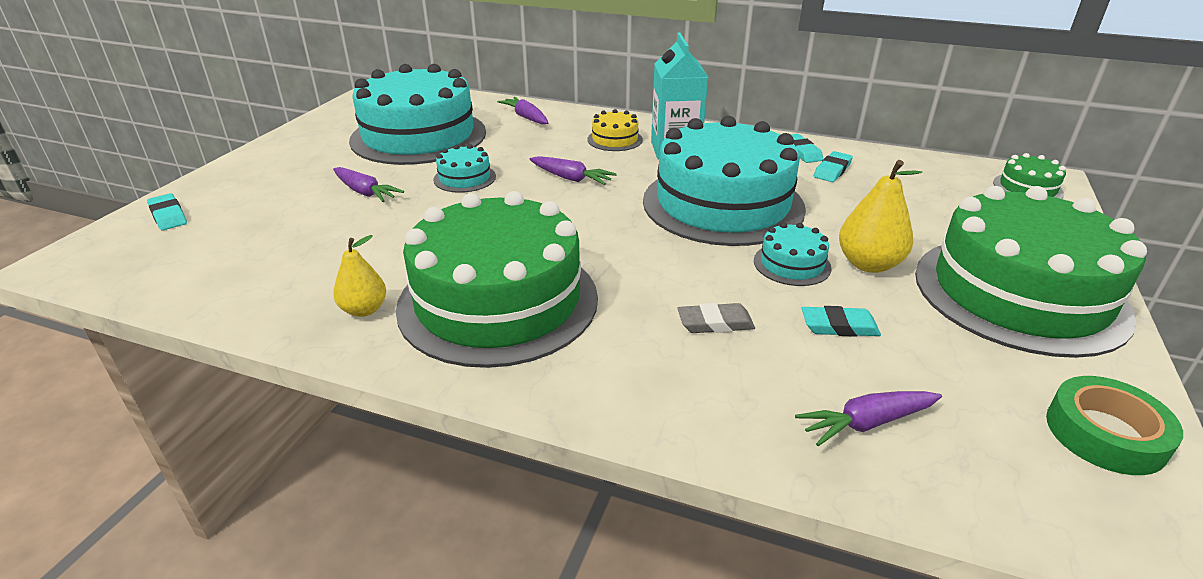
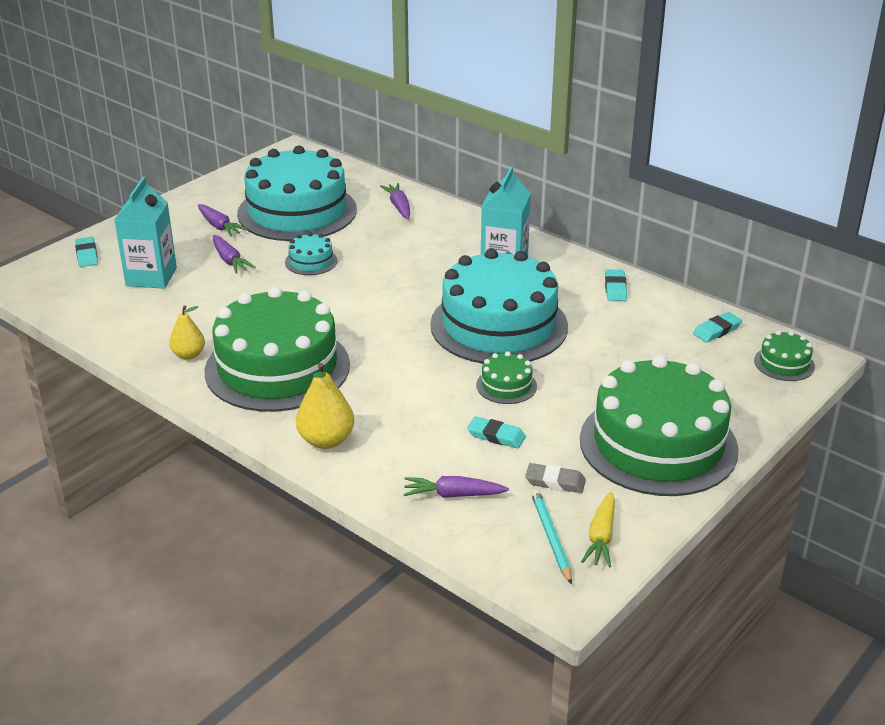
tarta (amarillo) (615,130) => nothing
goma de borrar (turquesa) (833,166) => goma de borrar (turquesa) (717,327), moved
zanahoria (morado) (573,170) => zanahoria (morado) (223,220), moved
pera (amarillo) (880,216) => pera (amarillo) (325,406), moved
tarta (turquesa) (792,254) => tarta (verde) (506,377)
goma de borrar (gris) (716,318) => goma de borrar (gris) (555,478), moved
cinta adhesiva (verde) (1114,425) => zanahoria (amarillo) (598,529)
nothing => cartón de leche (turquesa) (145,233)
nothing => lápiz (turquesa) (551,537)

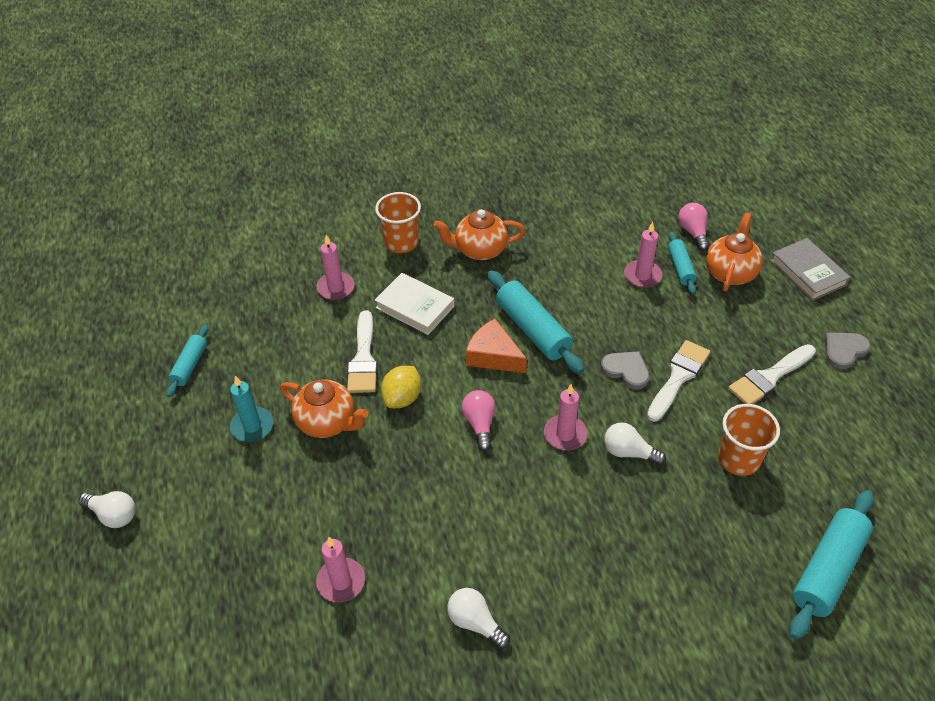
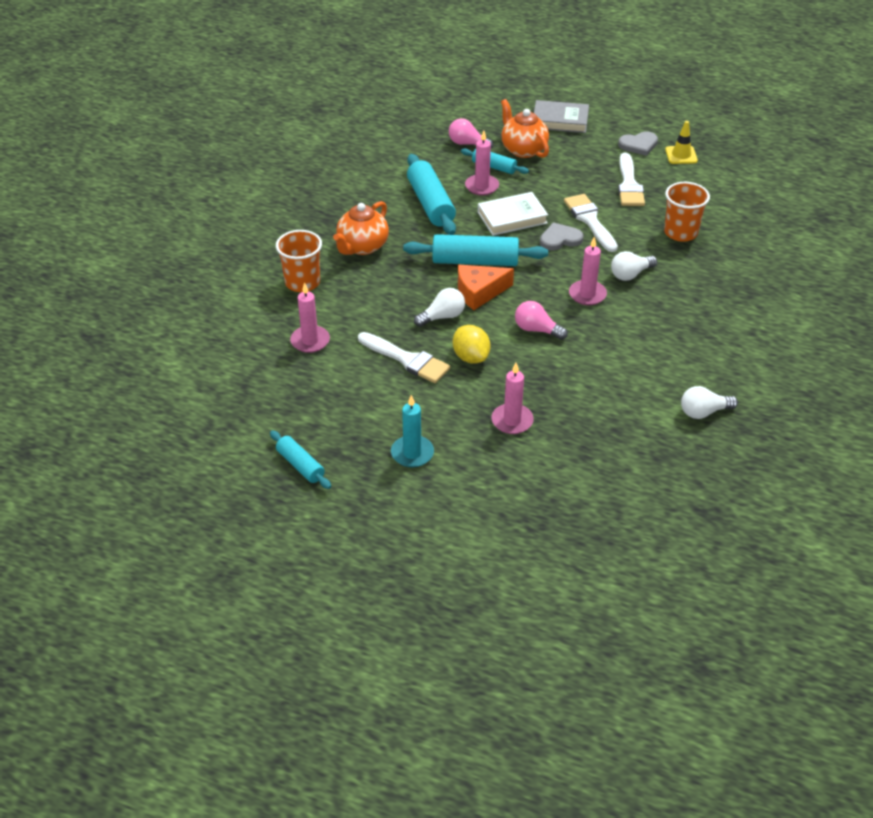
libro (blanco) (414,304) => libro (blanco) (513,214), moved
corazón (gris) (847,350) => corazón (gris) (638,143), 105 degrees counterclockwise
tetera (naranja) (324,408) => nothing
rodillo (turquesa) (831,565) => rodillo (turquesa) (431,194), moved
bombilla (blanco) (107,509) => bombilla (blanco) (439,307), moved
vela (rosa) (340,570) => vela (rosa) (512,398), moved
nothing => cono de tráfico (amarillo) (681,142)

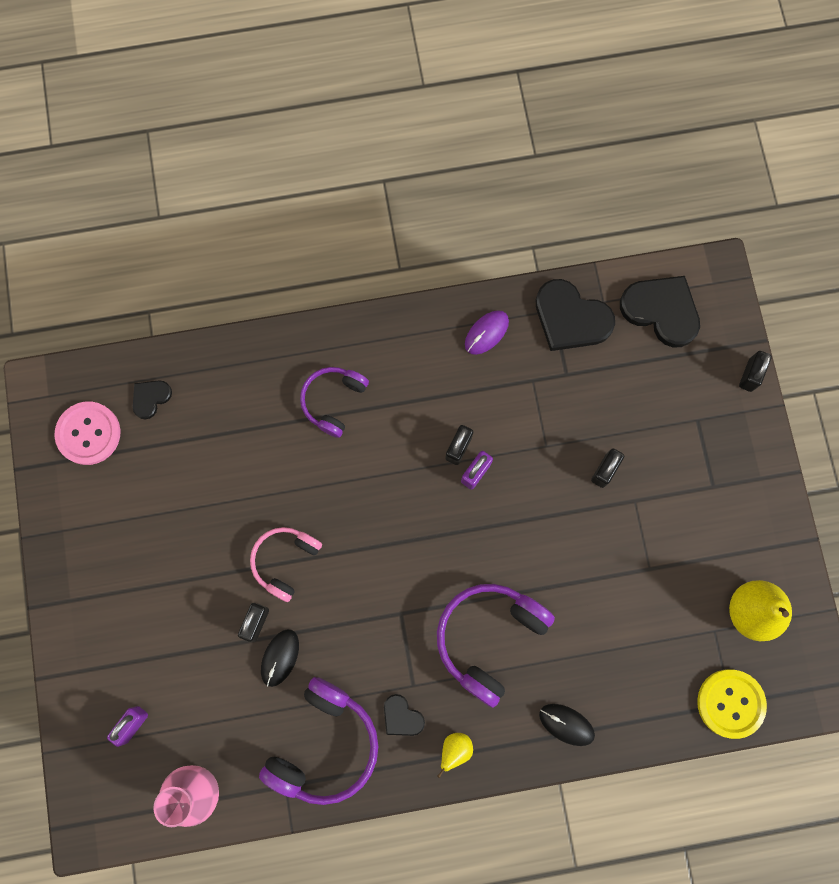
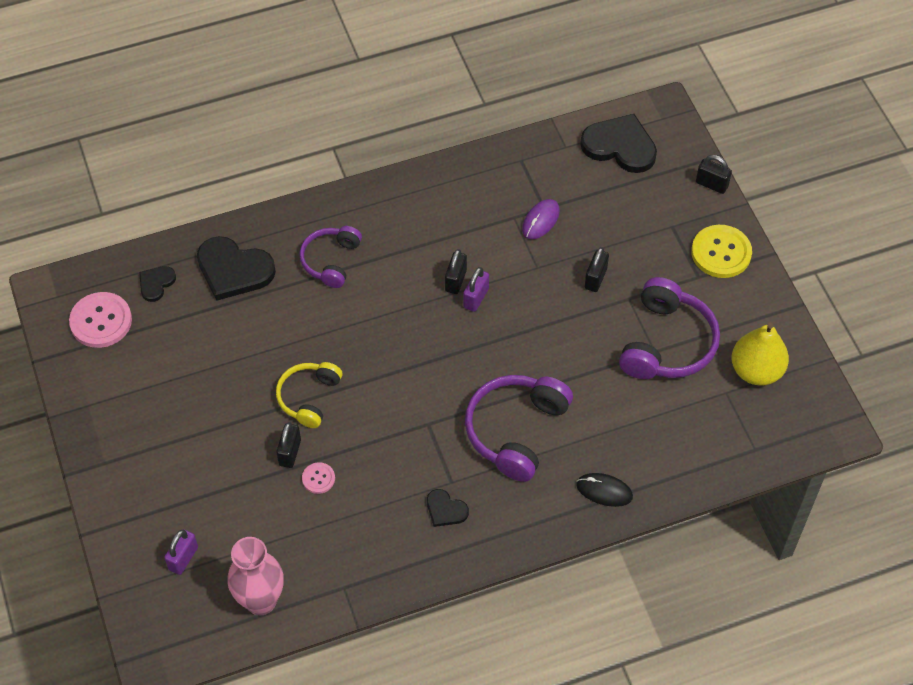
corazón (negro) (575,315) => corazón (negro) (236,268), moved
ratón (morado) (487,332) => ratón (morado) (541,219), moved
candado (negro) (755,371) => candado (negro) (714,174), 75 degrees counterclockwise
auriculares (rosa) (286,564) => auriculares (amarillo) (309,395)
ratón (negro) (280,658) => botón (rosa) (318,478)
botón (amarillo) (732,704) => botón (amarillo) (721,251), moved
auriculares (morado) (318,741) => auriculares (morado) (669,328), moved
pera (amarillo) (455,755) => nothing

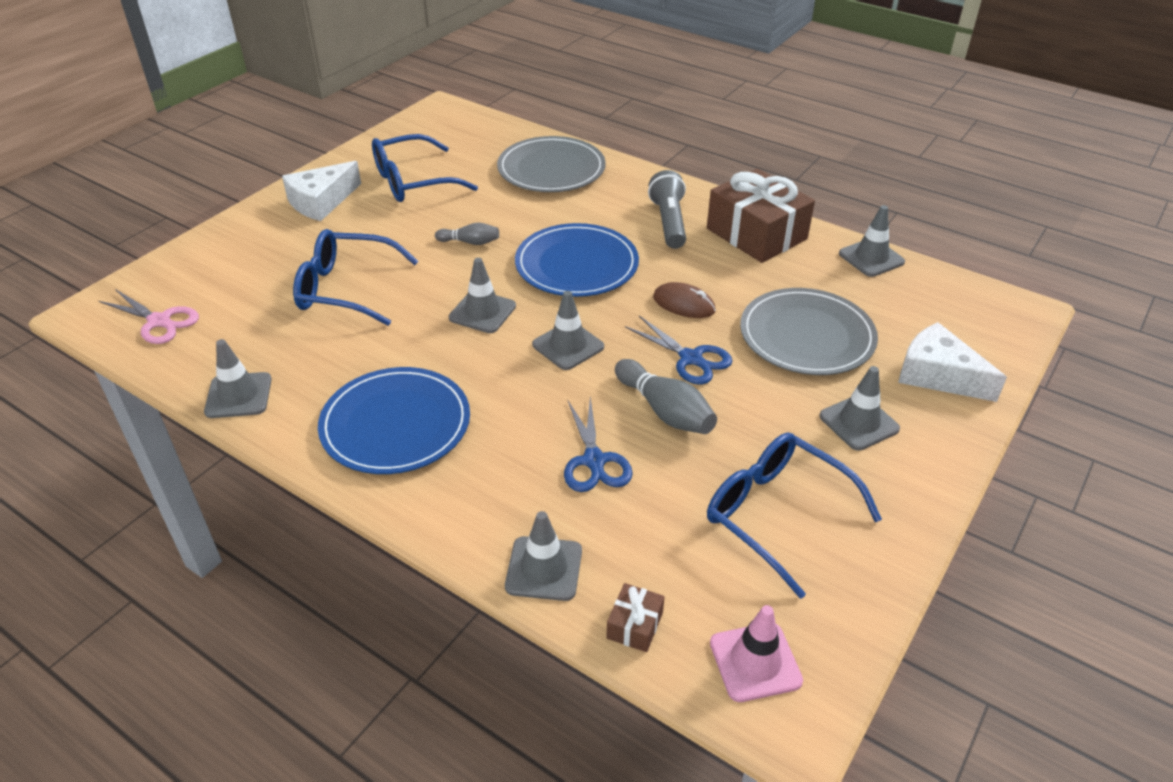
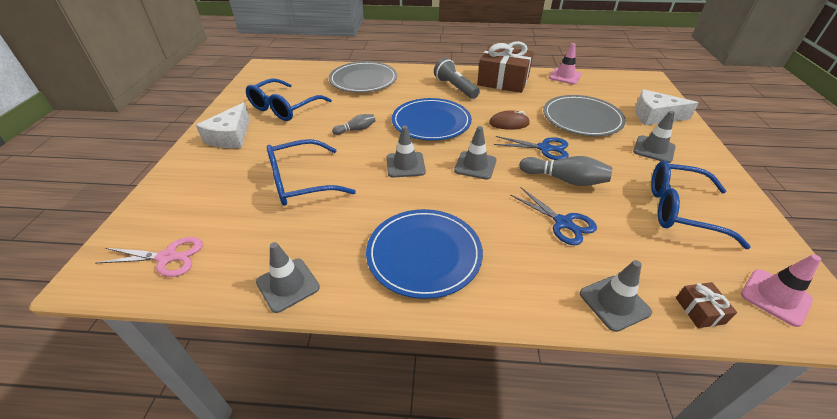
cono de tráfico (gris) (872,241) => cono de tráfico (rosa) (565,63)

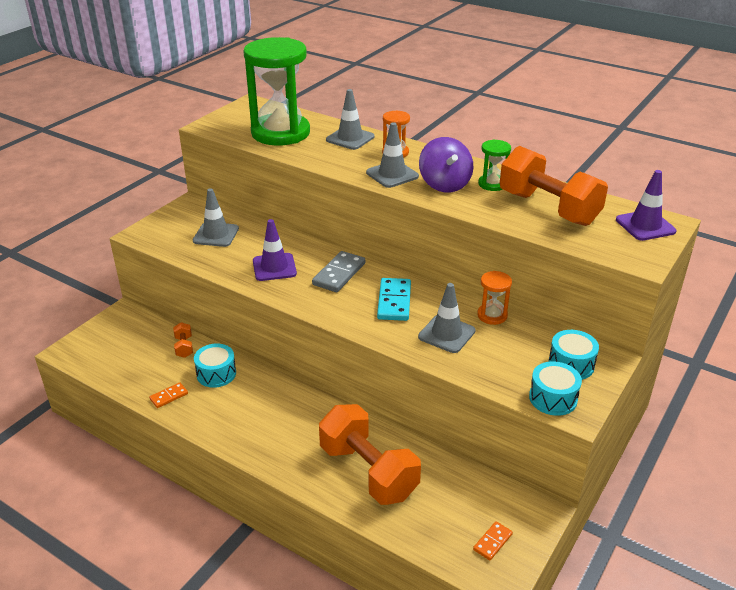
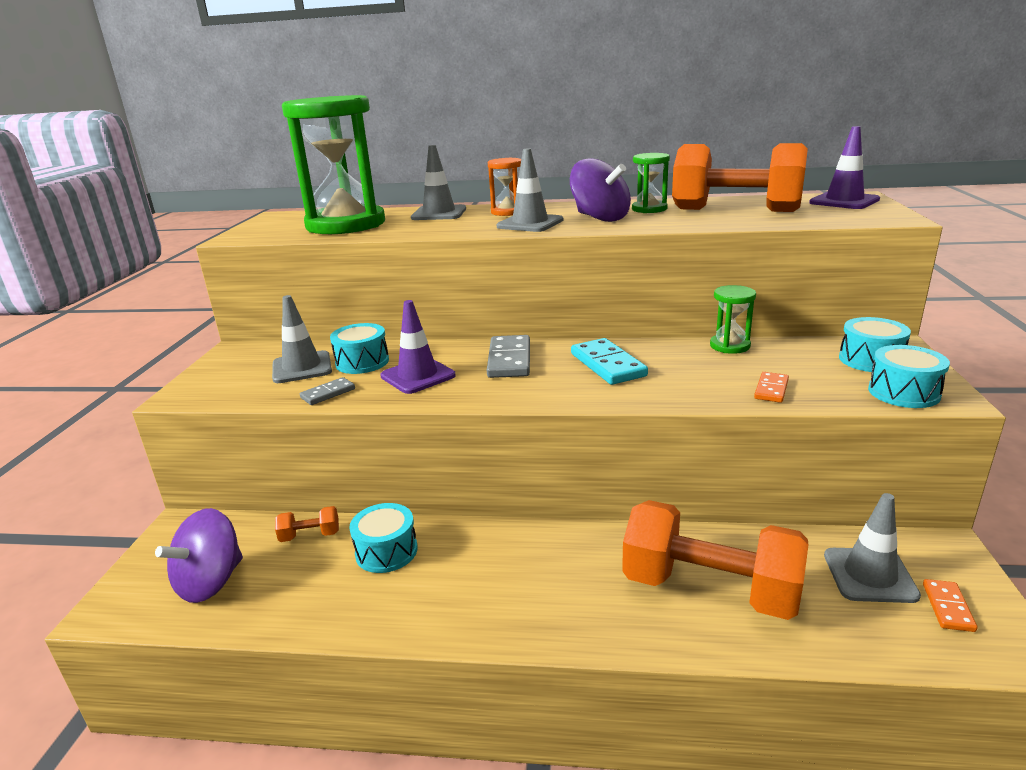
reloj de arena (naranja) (494,298) => reloj de arena (verde) (733,319)
cono de tráfico (gris) (446,318) => cono de tráfico (gris) (872,548), moved
mancuerna (naranja) (183,340) => mancuerna (naranja) (307,524), 60 degrees counterclockwise
ficha de dominó (naranja) (168,395) => ficha de dominó (naranja) (771,387), moved
nothing => tambor (turquesa) (359,348)
nothing => ficha de dominó (gris) (327,391)
nothing => peonza (morado) (199,555)

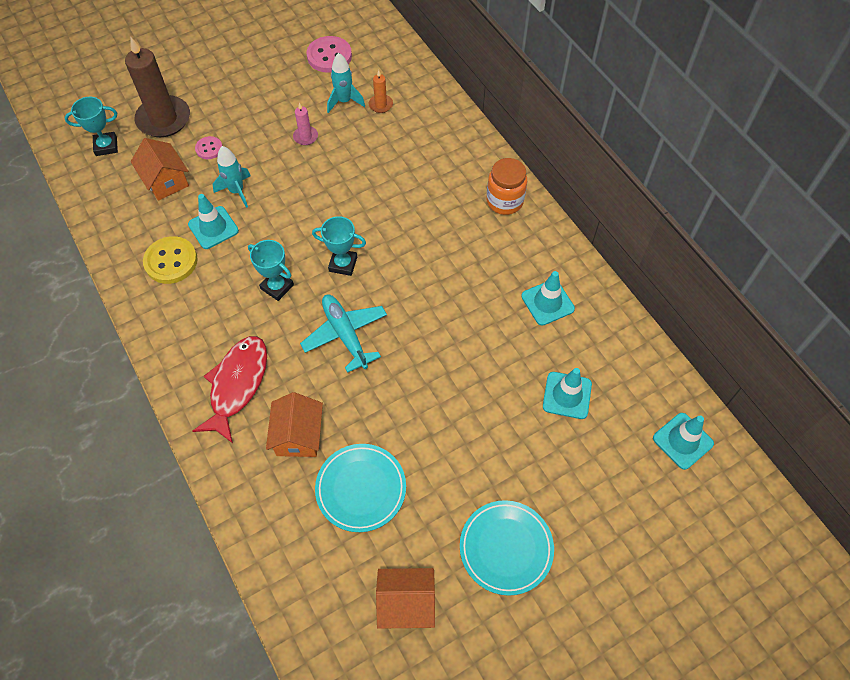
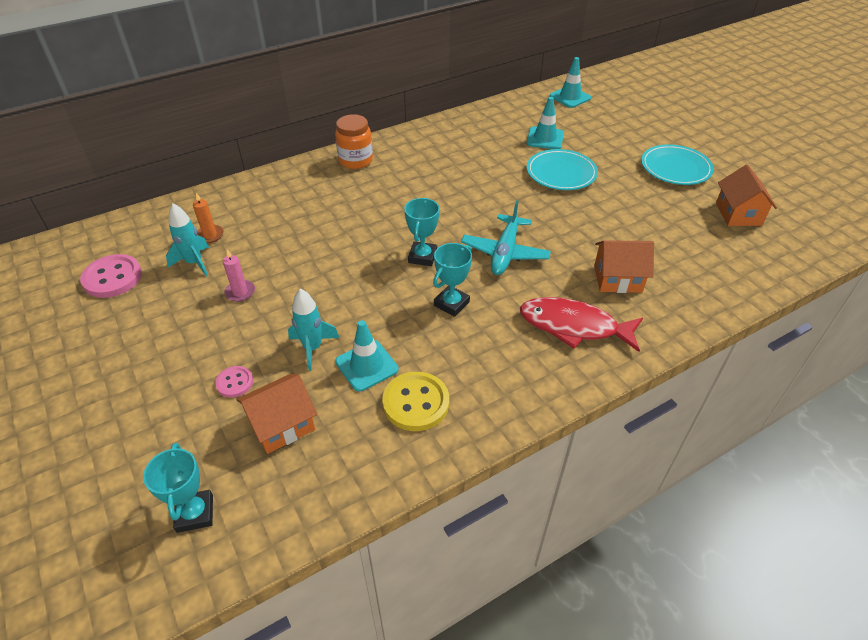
vela (marrón) (157,87) => nothing
cono de tráfico (turquesa) (548,298) => nothing
avión (turquesa) (343,334) => avión (turquesa) (506,237), 45 degrees counterclockwise
plato (turquesa) (360,488) => plato (turquesa) (562,169), moved

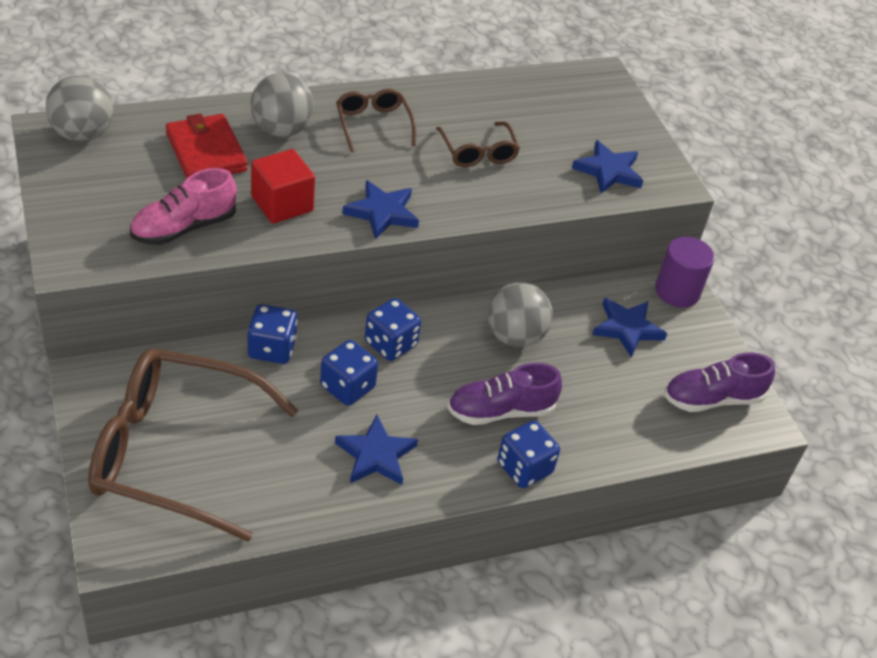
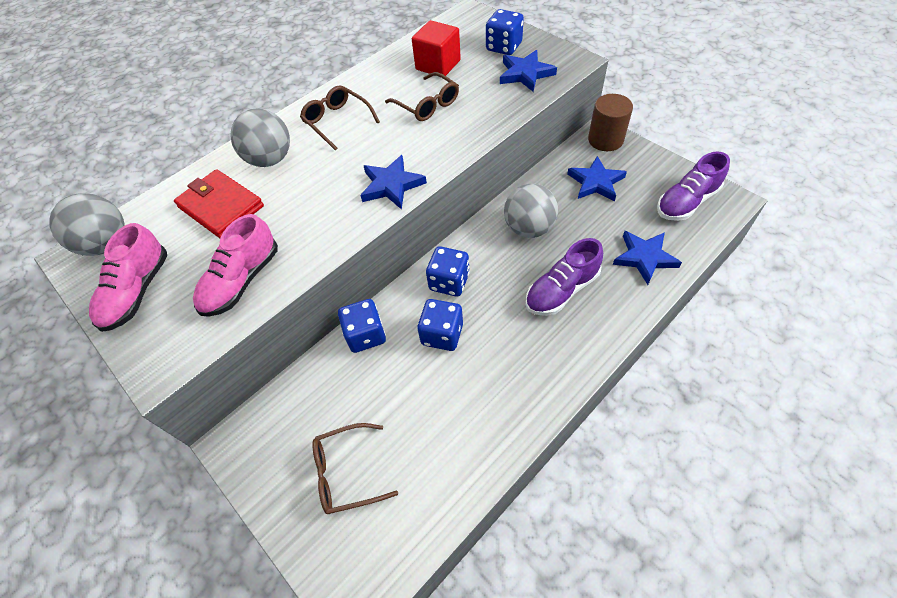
cubo (rojo) (283,186) => cubo (rojo) (436,48), moved
cilindro (morado) (685,272) => cilindro (marrón) (610,122)
gafas (marrón) (193,445) => gafas (marrón) (355,468), x0.47
estrella (azul) (376,450) => estrella (azul) (647,258), moved
dado (azul) (528,454) => dado (azul) (505,32), moved
nothing => zapato (rosa) (128,277)

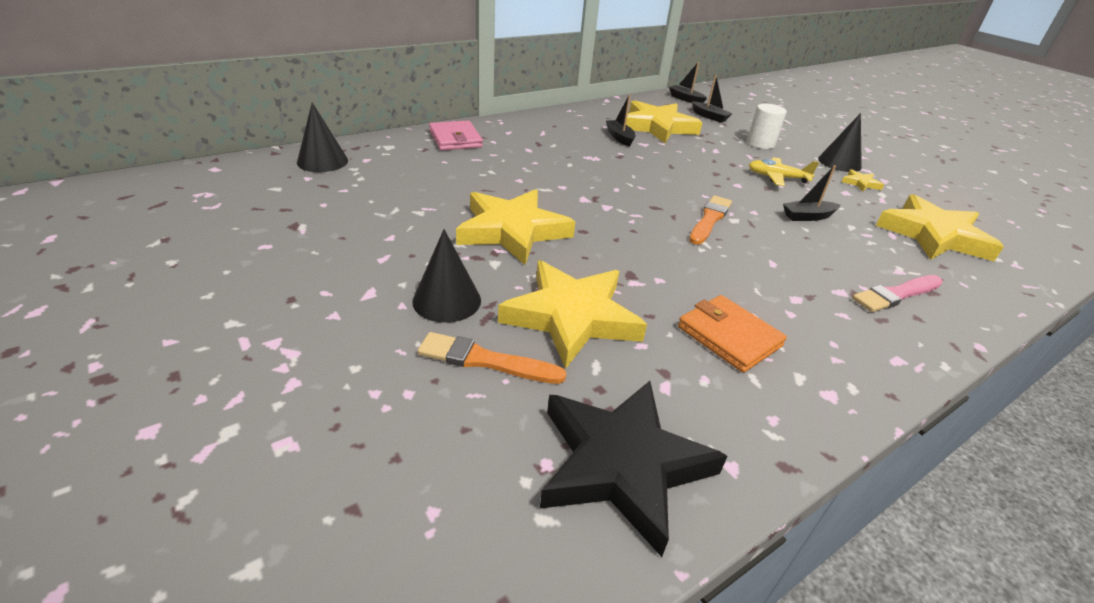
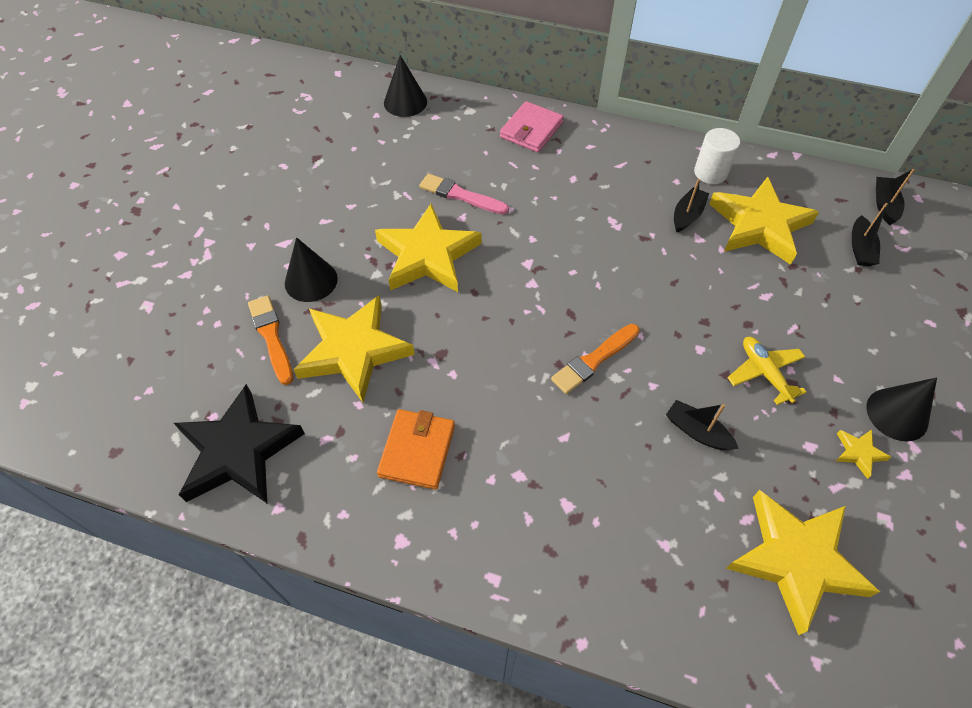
cilindro (blanco) (767,126) => cilindro (blanco) (717,156), moved
pincel (naranja) (710,220) => pincel (naranja) (595,359), 150 degrees clockwise
pincel (rosa) (897,293) => pincel (rosa) (464,194), moved

